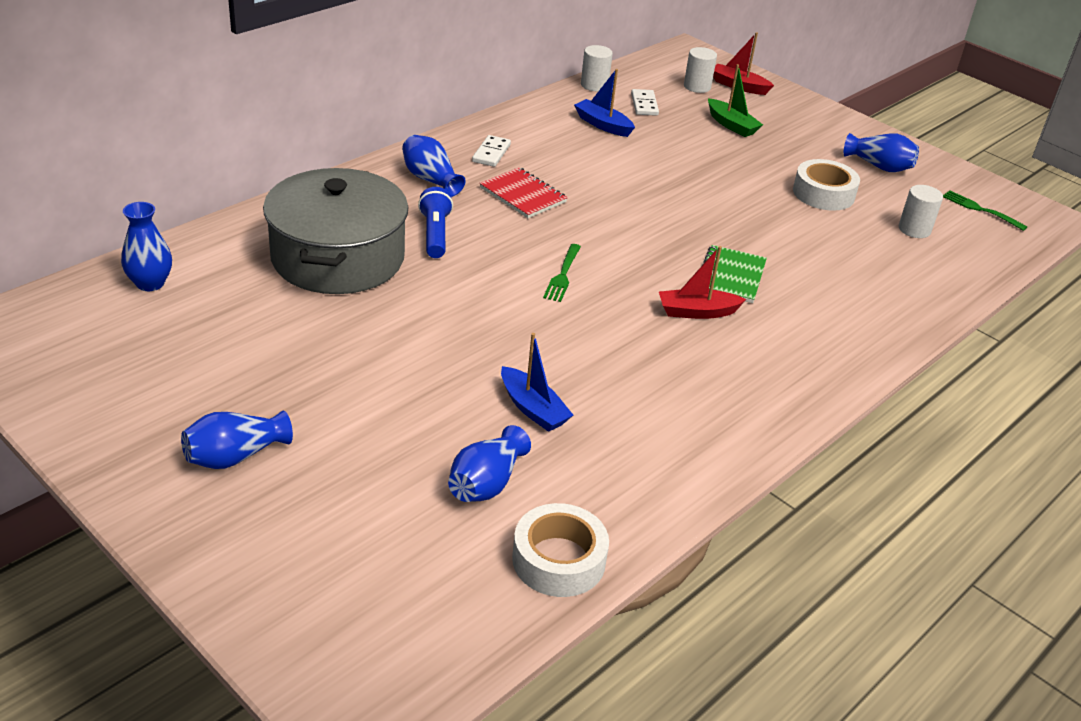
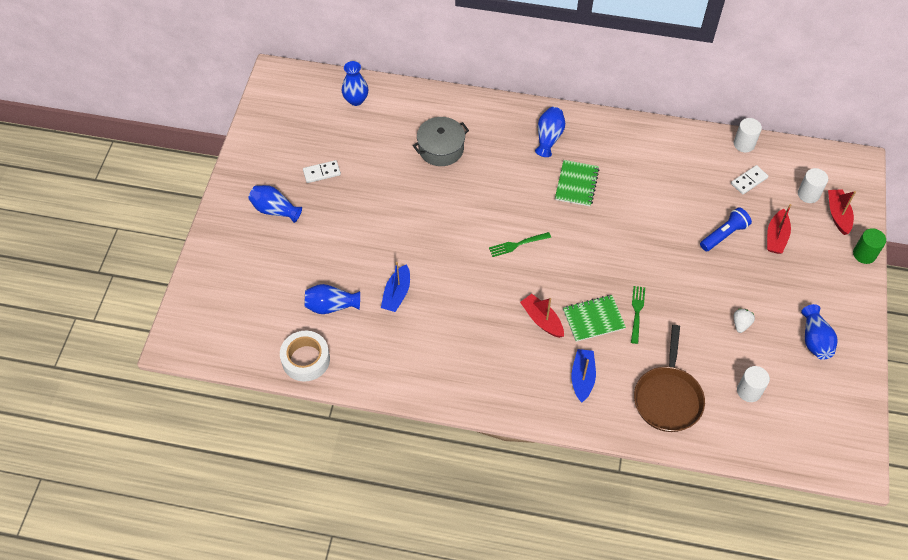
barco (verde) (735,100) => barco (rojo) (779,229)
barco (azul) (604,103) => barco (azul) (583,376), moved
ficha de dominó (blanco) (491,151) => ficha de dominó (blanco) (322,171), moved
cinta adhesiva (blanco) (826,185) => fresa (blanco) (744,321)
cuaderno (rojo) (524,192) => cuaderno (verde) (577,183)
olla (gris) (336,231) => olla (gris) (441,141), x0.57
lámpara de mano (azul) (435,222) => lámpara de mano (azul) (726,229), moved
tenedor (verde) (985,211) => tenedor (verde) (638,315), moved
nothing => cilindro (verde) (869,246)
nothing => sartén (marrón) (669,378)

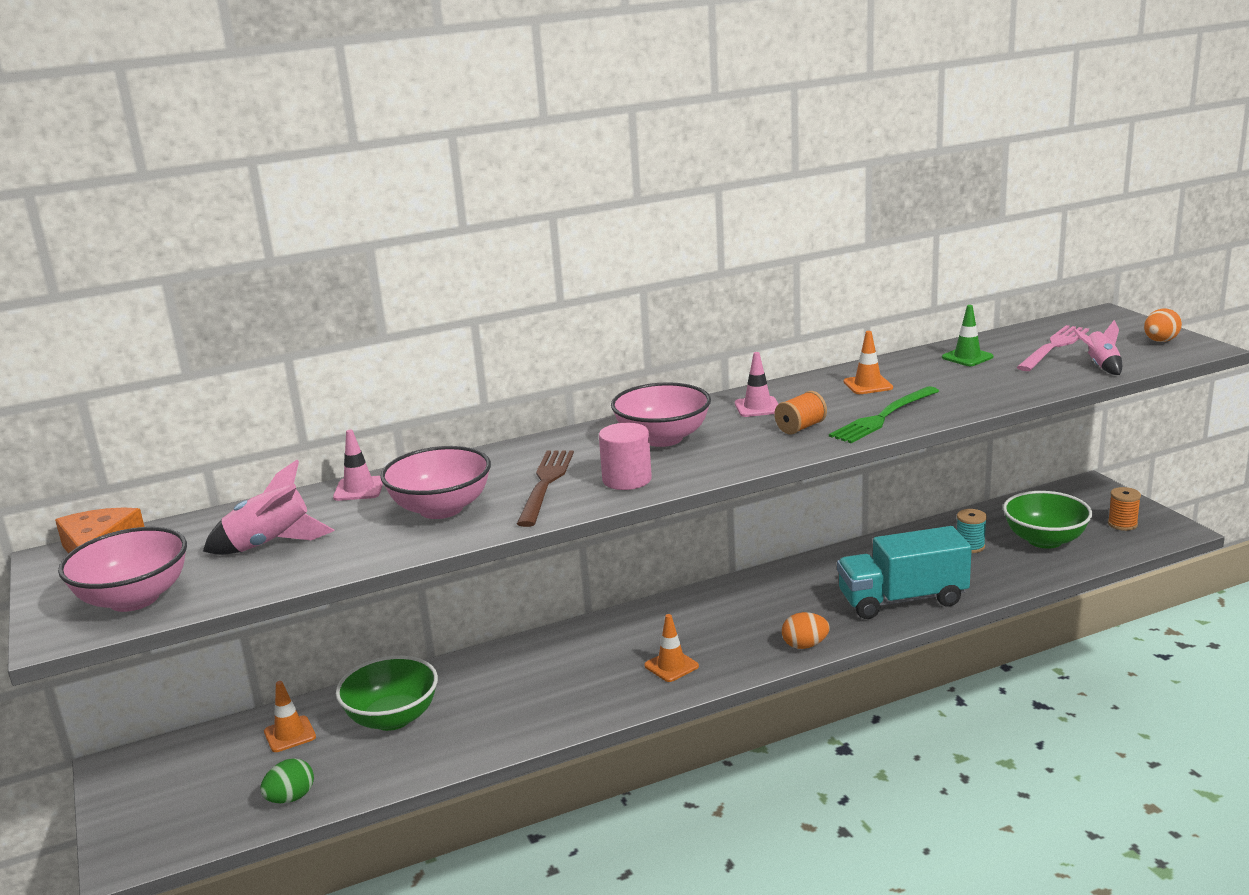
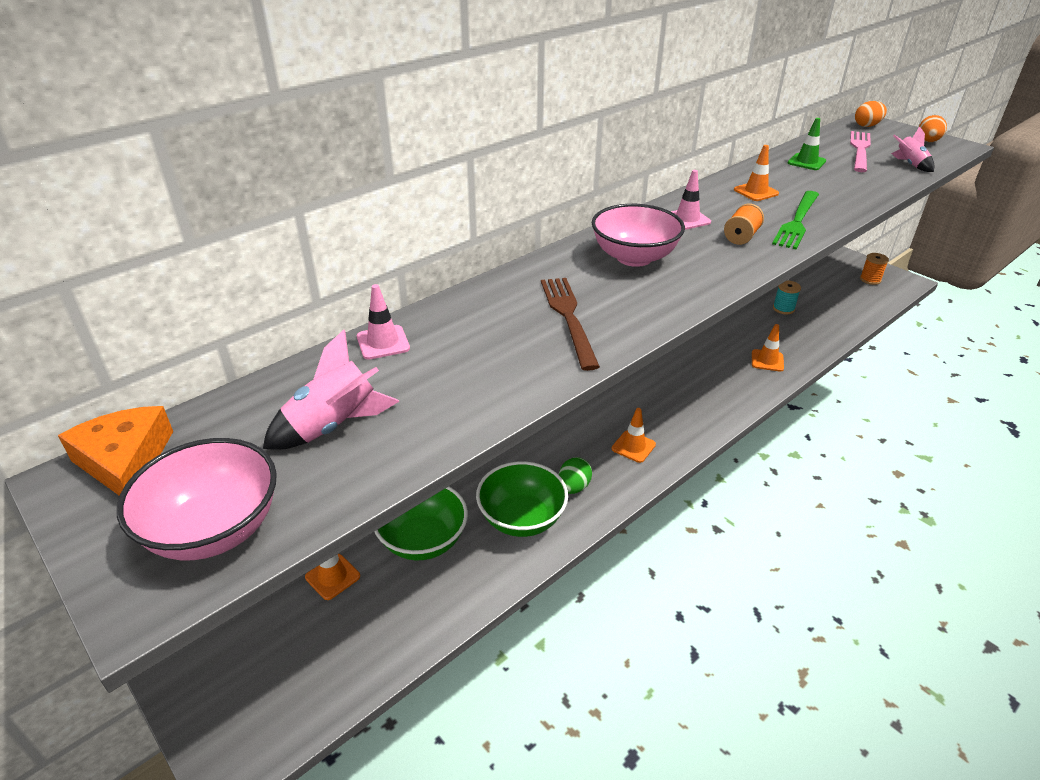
cilindro (rosa) (625,456) => nothing
cuenco (rosa) (435,482) => nothing
cuenco (verde) (1047,520) => cuenco (verde) (522,499), moved
camión (turquesa) (904,572) => cono de tráfico (naranja) (768,348)
huevo (naranja) (806,630) => huevo (naranja) (871,114), moved
huevo (verde) (287,780) => huevo (verde) (575,475), moved

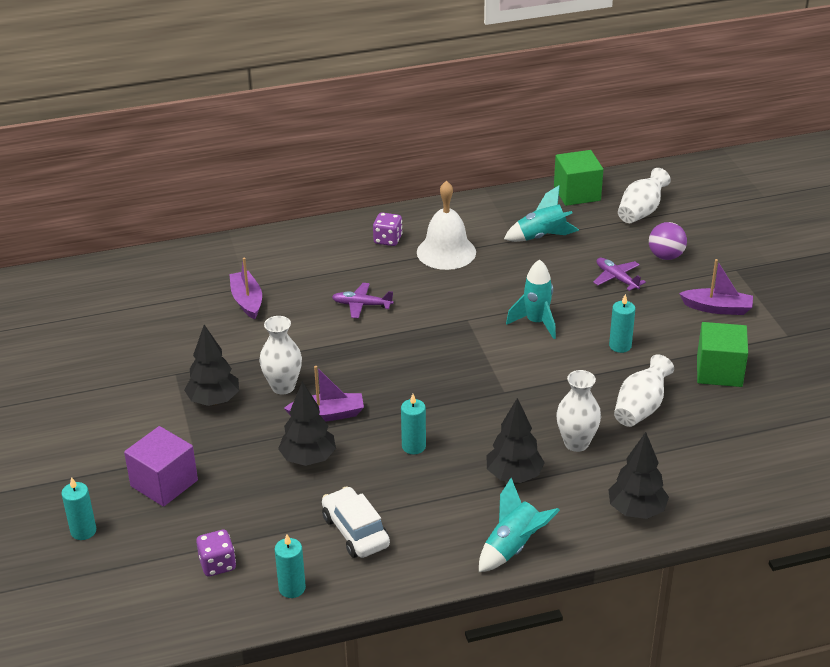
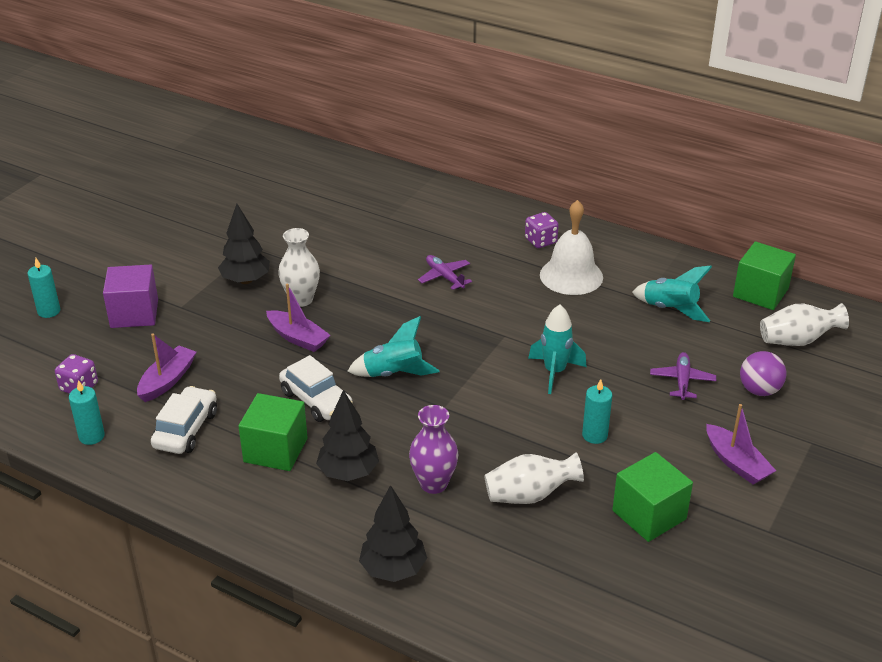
barco (morado) (245,288) => barco (morado) (166,368), moved
florero (blanco) (578,411) => florero (morado) (433,449)
árbol (negro) (307,423) => nothing
vela (turquesa) (413,424) => coche (blanco) (316,388)
cohete (turquesa) (519,525) => cohete (turquesa) (393,346), moved
nothing => cubo (verde) (273,432)

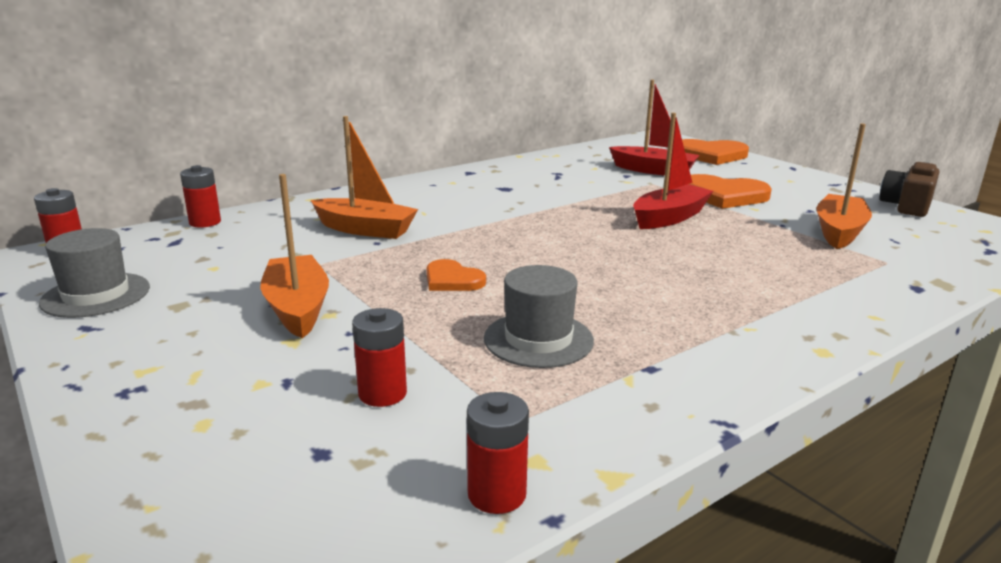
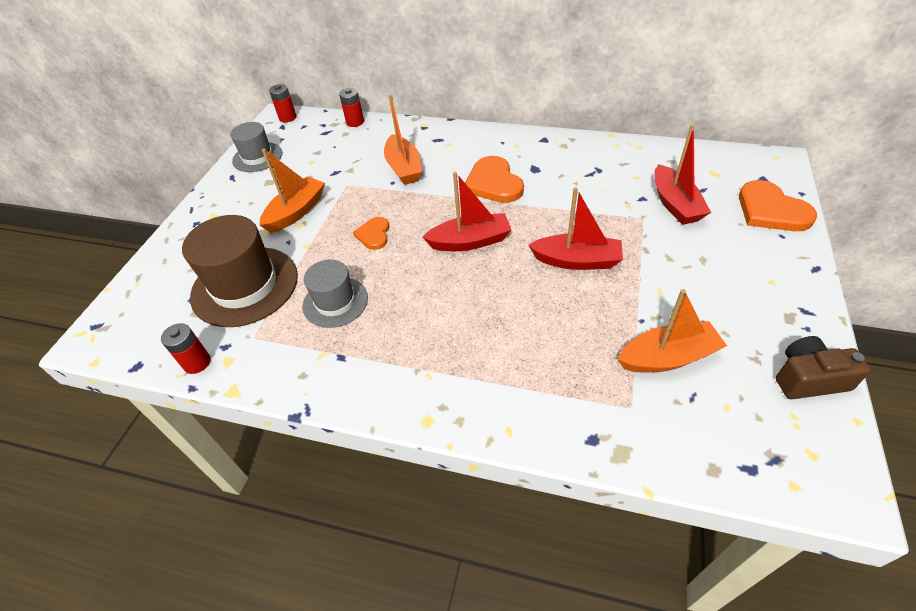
corazón (naranja) (731,191) => corazón (naranja) (494,179), moved
pila (rojo) (379,357) => sombrero (marrón) (240,271)
nothing => barco (rojo) (467,211)

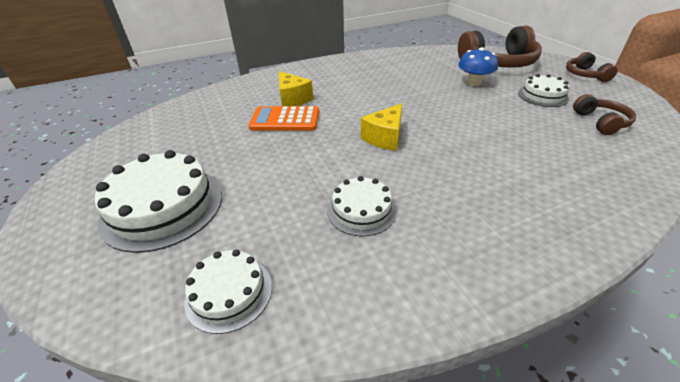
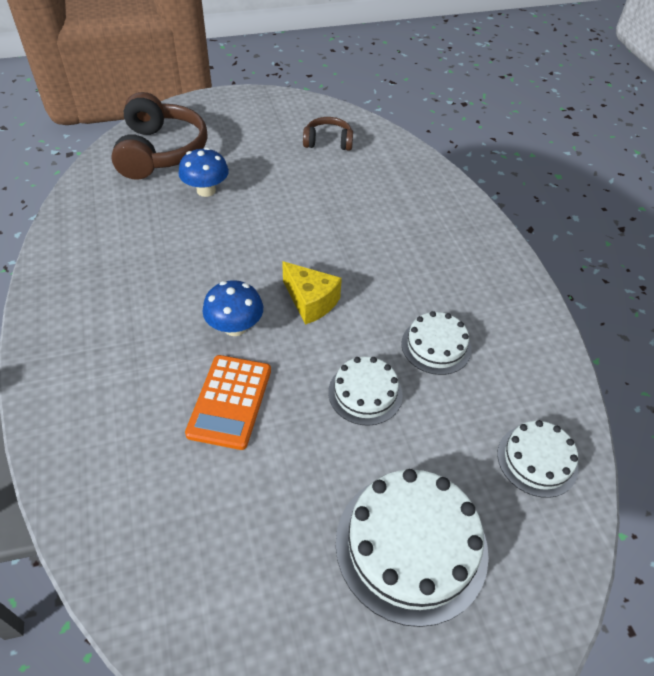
auriculares (marrón) (592,67) => nothing
queso (amarillo) (296,88) => nothing
tarta (blanco) (543,90) => tarta (blanco) (365,391), moved
nothing => seta (azul) (233,308)

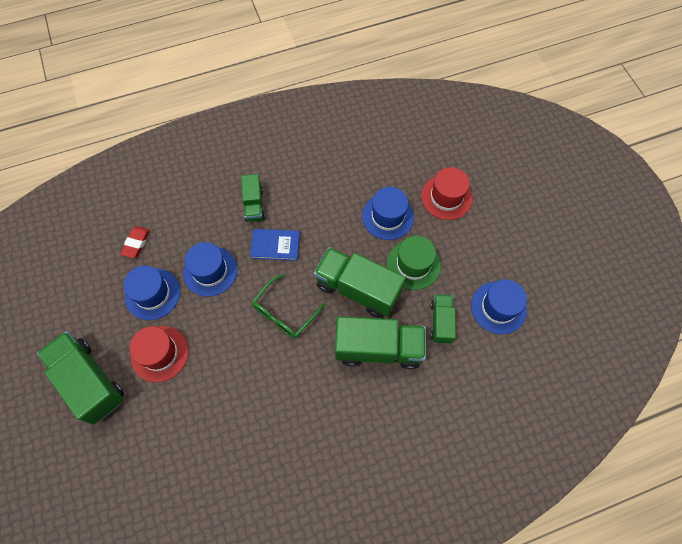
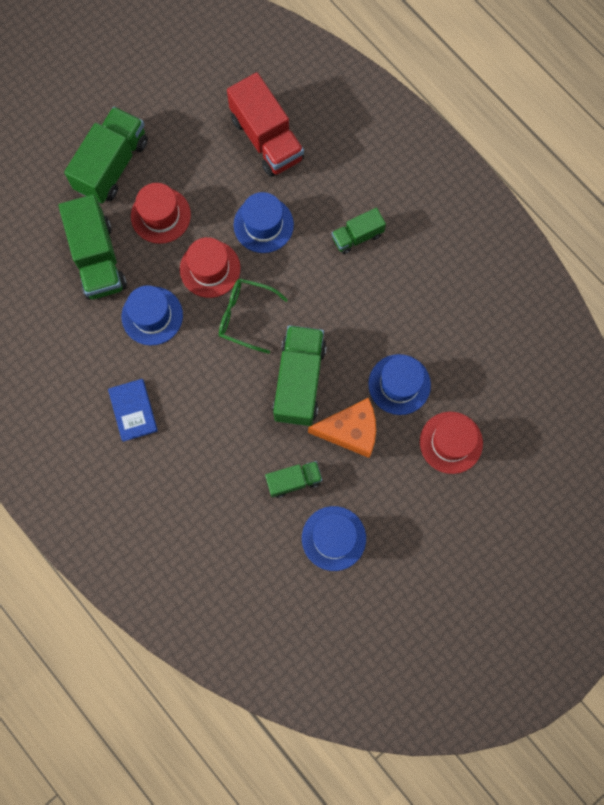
goma de borrar (rojo) (135,242) => camión (rojo) (265,124)
libro (azul) (275,245) => libro (azul) (133,410), moved
sombrero (verde) (414,263) => queso (naranja) (342,428)
sombrero (azul) (151,292) => sombrero (azul) (152,315), moved
camión (verde) (380,342) => camión (verde) (93,247), moved
nothing => sombrero (rojo) (210,267)

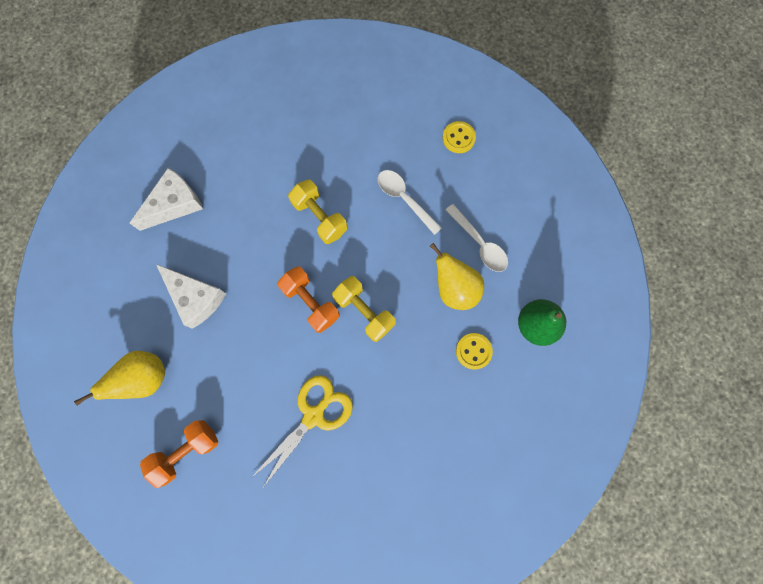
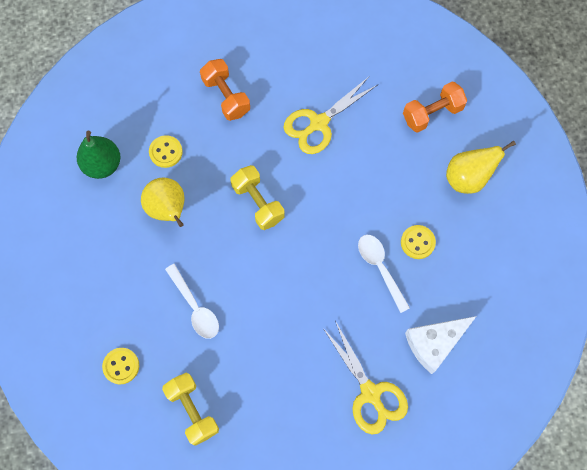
mancuerna (amarillo) (317,212) => mancuerna (amarillo) (190,409), moved
cuchara (blanco) (477,238) => cuchara (blanco) (384,274), moved
queso (blanco) (191,296) => botón (amarillo) (418,242)
mancuerna (naranja) (308,299) => mancuerna (naranja) (225,90), moved
nothing => tijeras (amarillo) (365,378)

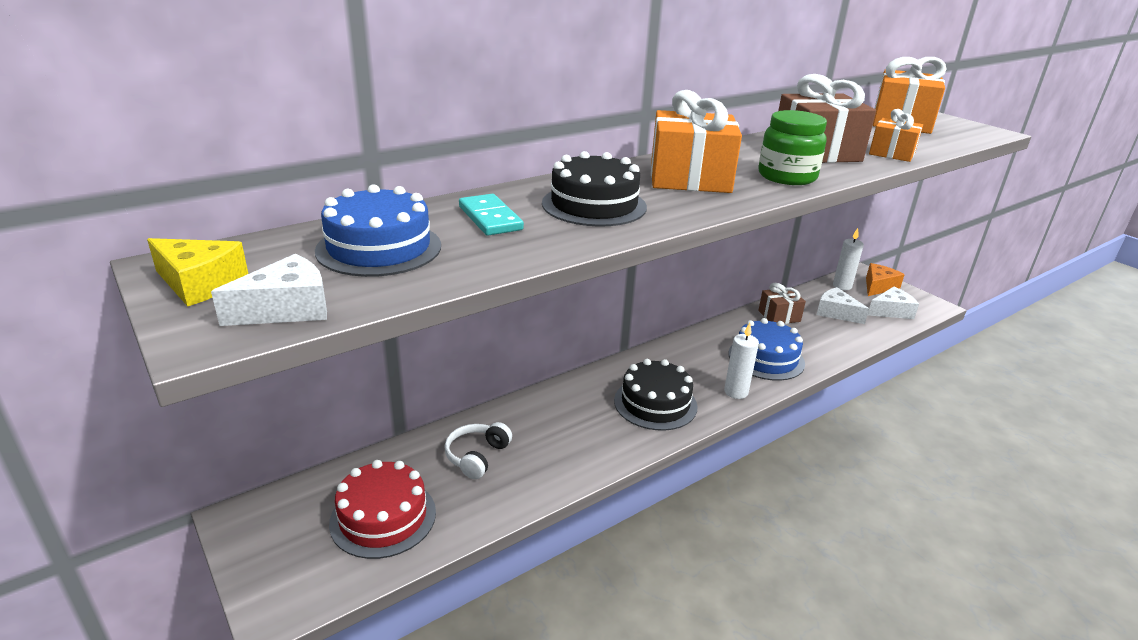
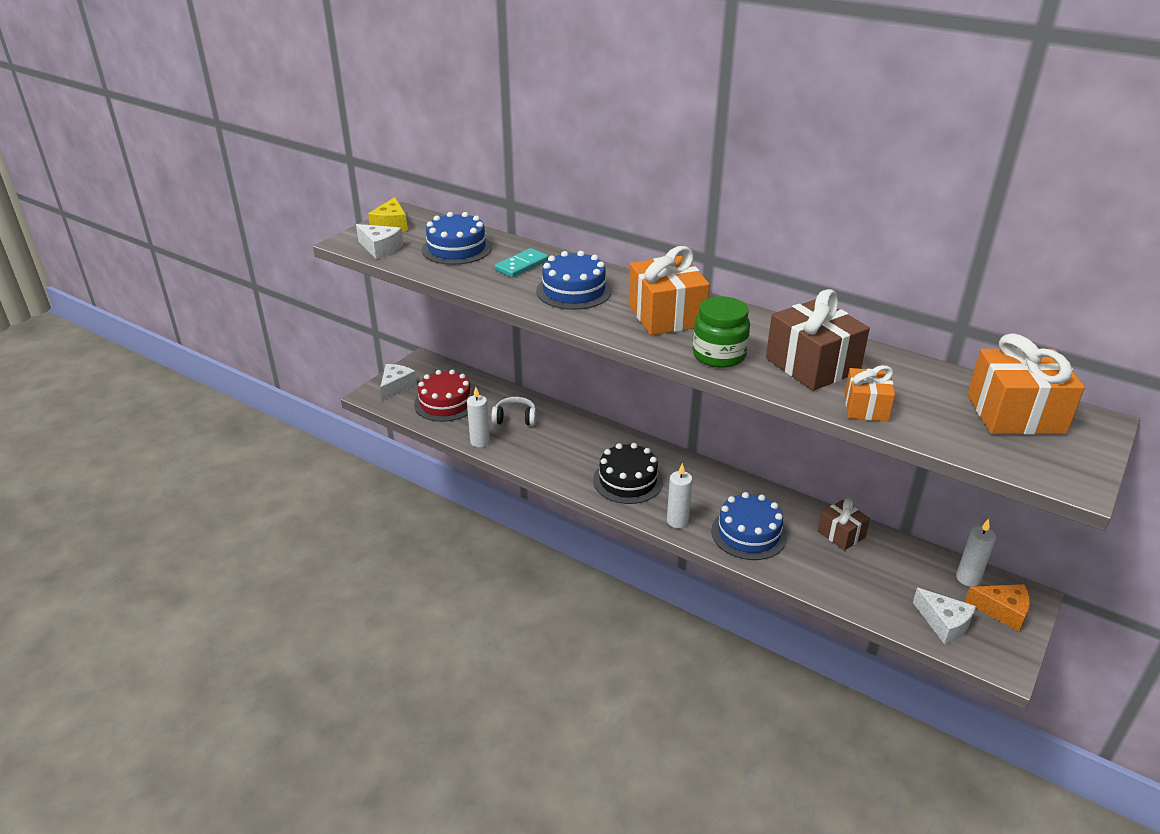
tarta (negro) (594,188) => tarta (azul) (574,280)
queso (blanco) (842,305) => queso (blanco) (398,382), moved
nothing => vela (blanco) (478,417)

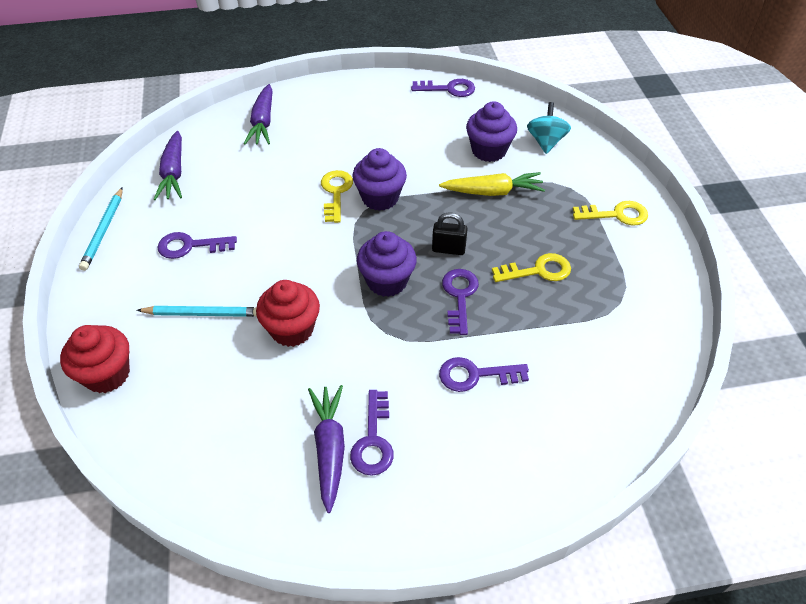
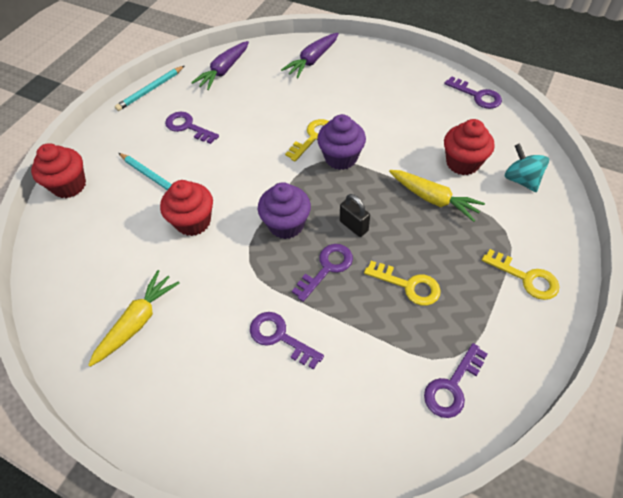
magdalena (morado) (491,131) => magdalena (rojo) (469,147)
peonza (turquesa) (549,128) => peonza (turquesa) (527,167), 75 degrees counterclockwise
zanahoria (morado) (326,449) => zanahoria (amarillo) (133,318)
llave (morado) (372,433) => llave (morado) (455,380), moved

